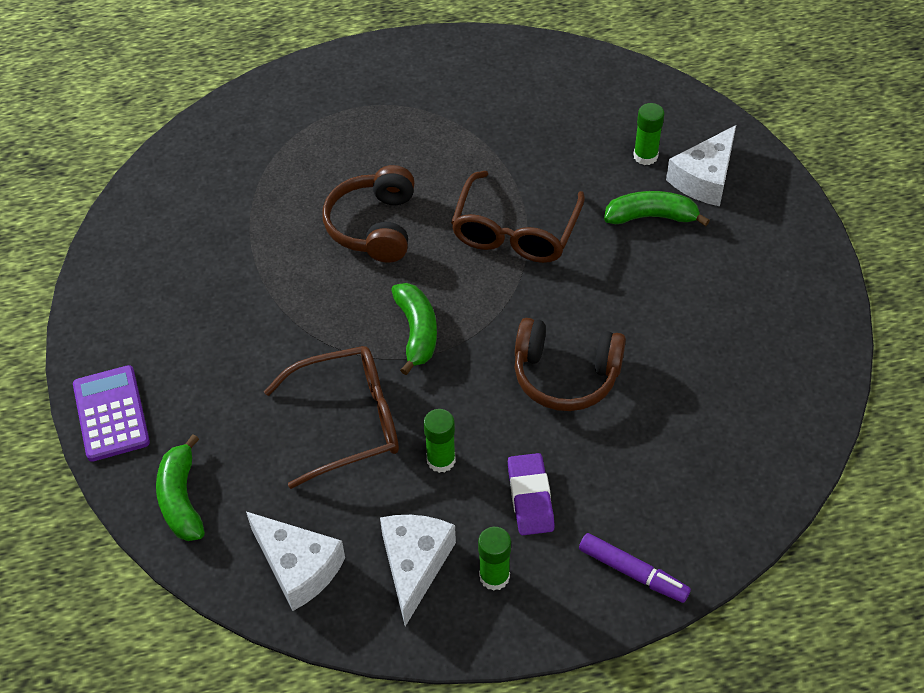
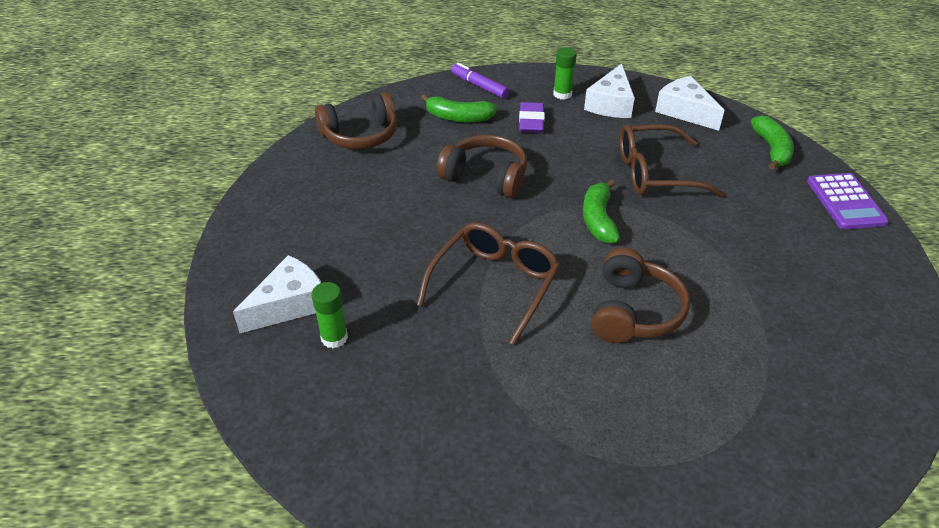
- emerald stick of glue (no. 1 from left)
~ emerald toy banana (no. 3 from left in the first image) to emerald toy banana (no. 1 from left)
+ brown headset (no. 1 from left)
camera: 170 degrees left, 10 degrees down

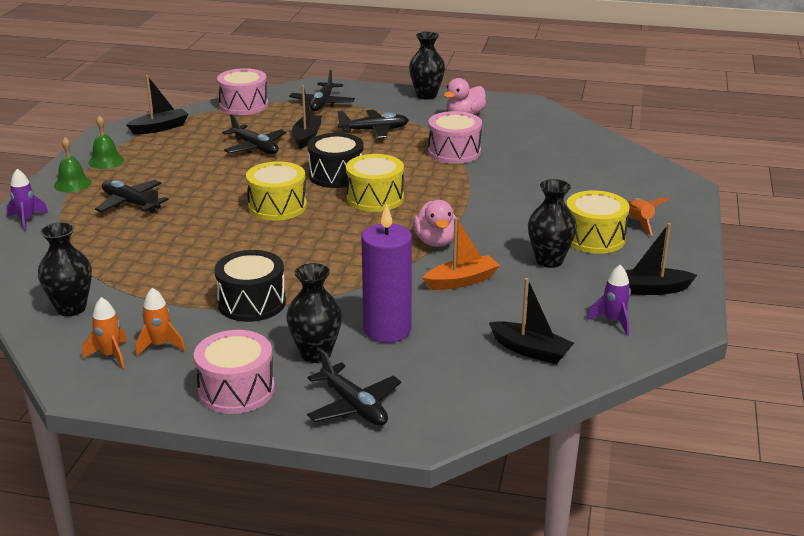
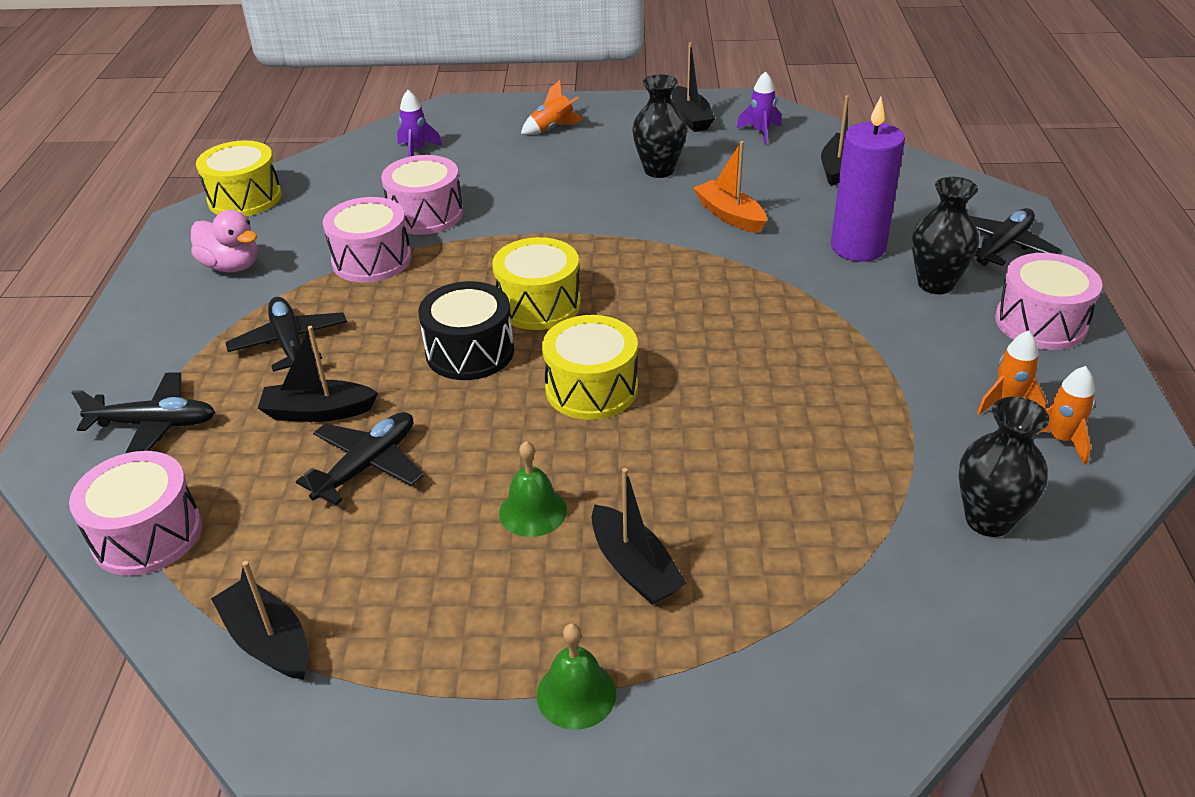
~ royal purple toy rocket (no. 1 from left)
~ emerald hand bell (no. 2 from left in the first image) to emerald hand bell (no. 1 from left)
~ ebony aeroplane (no. 1 from left) to ebony boat (no. 3 from left)
- ebony toy drum (no. 1 from left)
- ebony flower vase (no. 3 from left)
- pink duck (no. 1 from left)
~ bright yellow toy drum (no. 3 from left in the first image) to bright yellow toy drum (no. 1 from left)
+ pink toy drum (no. 3 from left)
camera: 100 degrees left, 10 degrees up

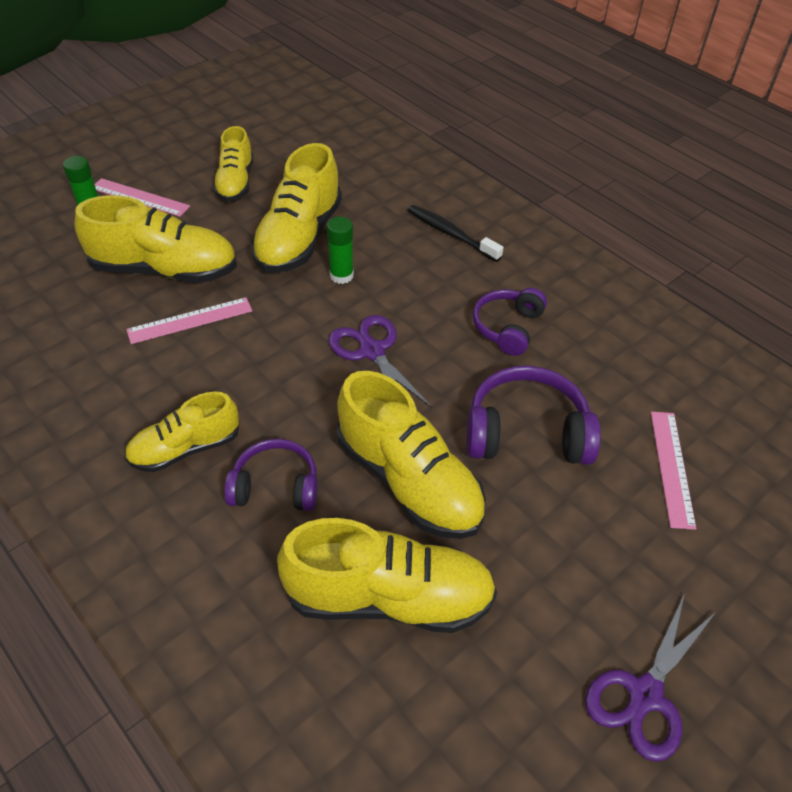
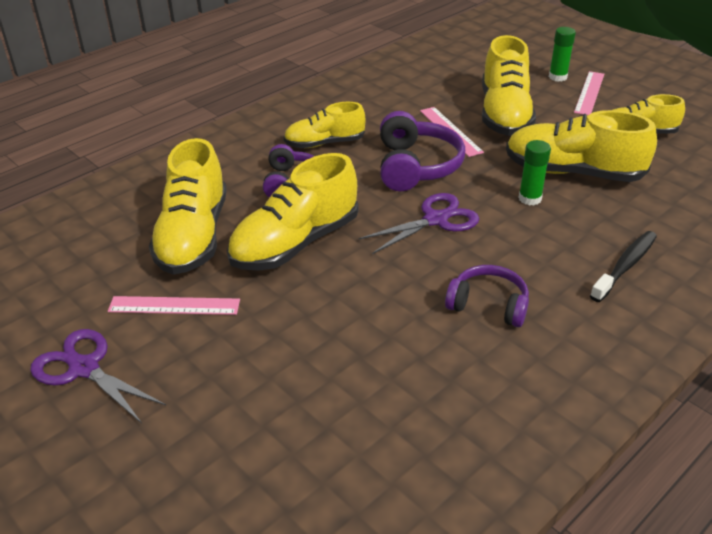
~ bright yellow lace-up shoe (no. 2 from left in the first image) 75 degrees counterclockwise
~ royal purple headset (no. 3 from left in the first image) to royal purple headset (no. 2 from left)
~ pink straightedge (no. 3 from left in the first image) to pink straightedge (no. 1 from left)
camera: 90 degrees right, 10 degrees down

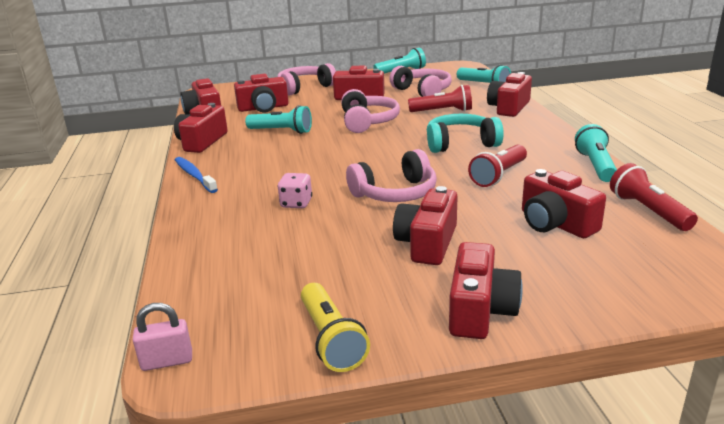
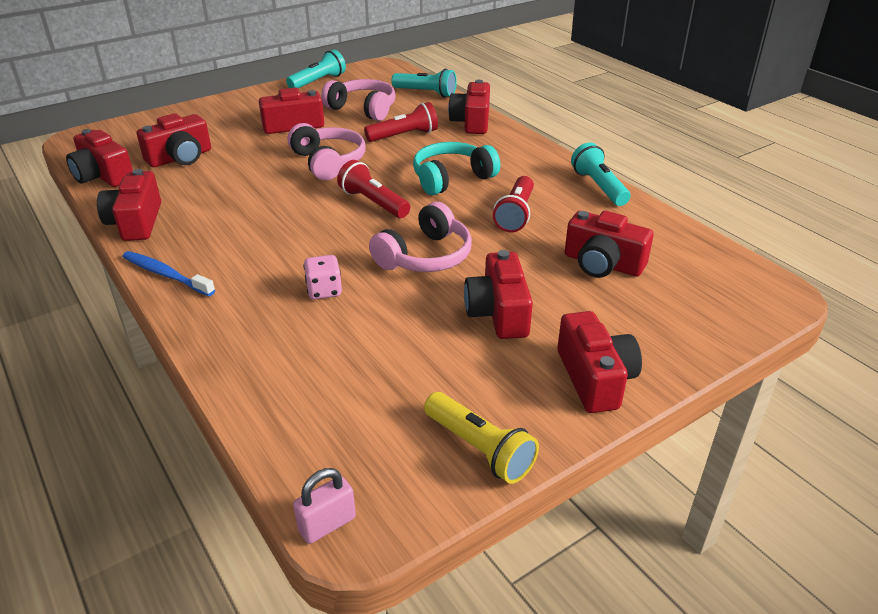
- turquoise flashlight (no. 1 from left)
- pink headset (no. 1 from left)
~ red flashlight (no. 3 from left in the first image) to red flashlight (no. 1 from left)
camera: 25 degrees left, 10 degrees up

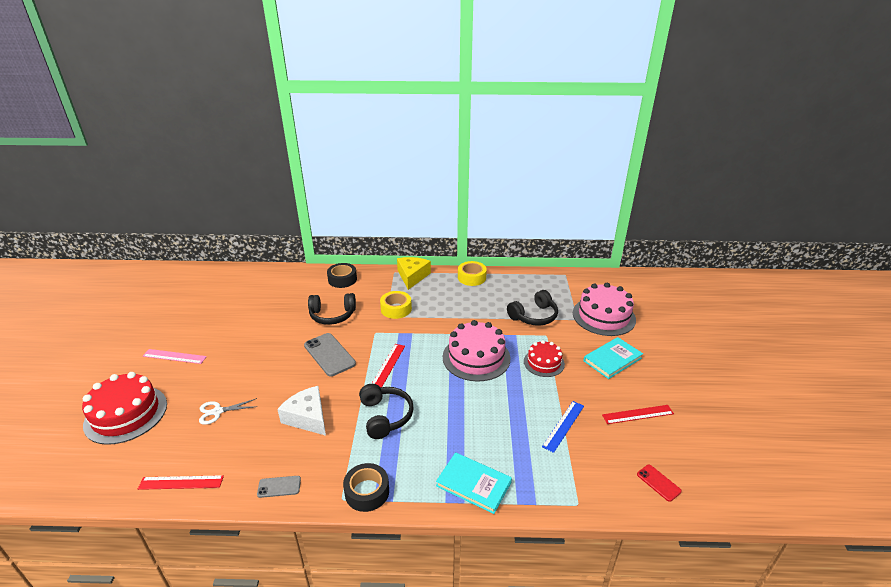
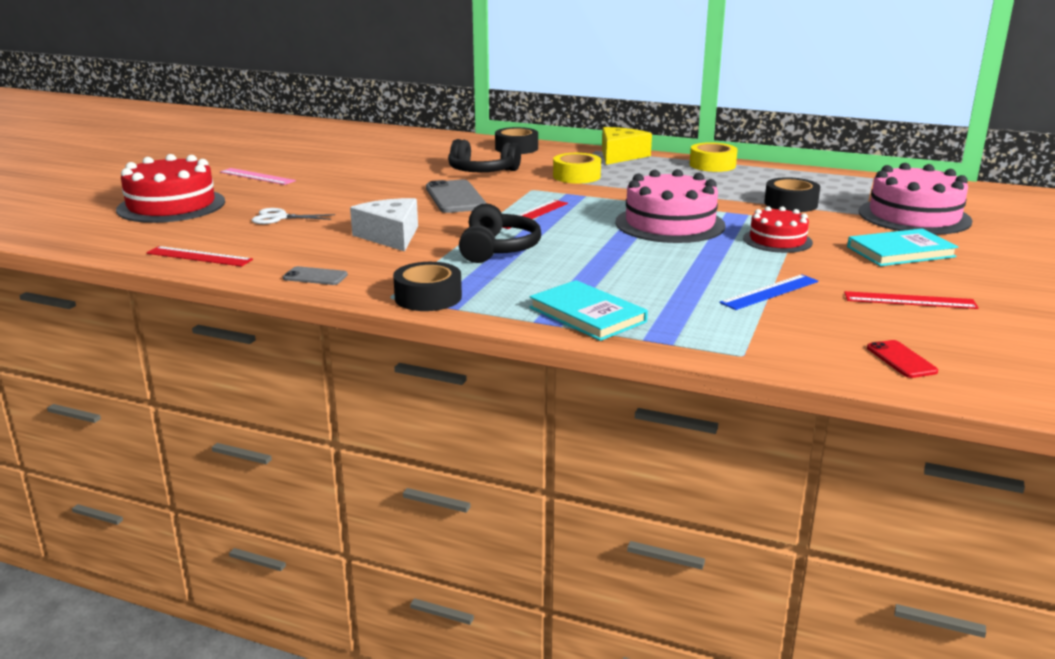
~ ebony headset (no. 3 from left) to ebony sticky tape (no. 3 from left)
camera: 20 degrees right, 10 degrees down

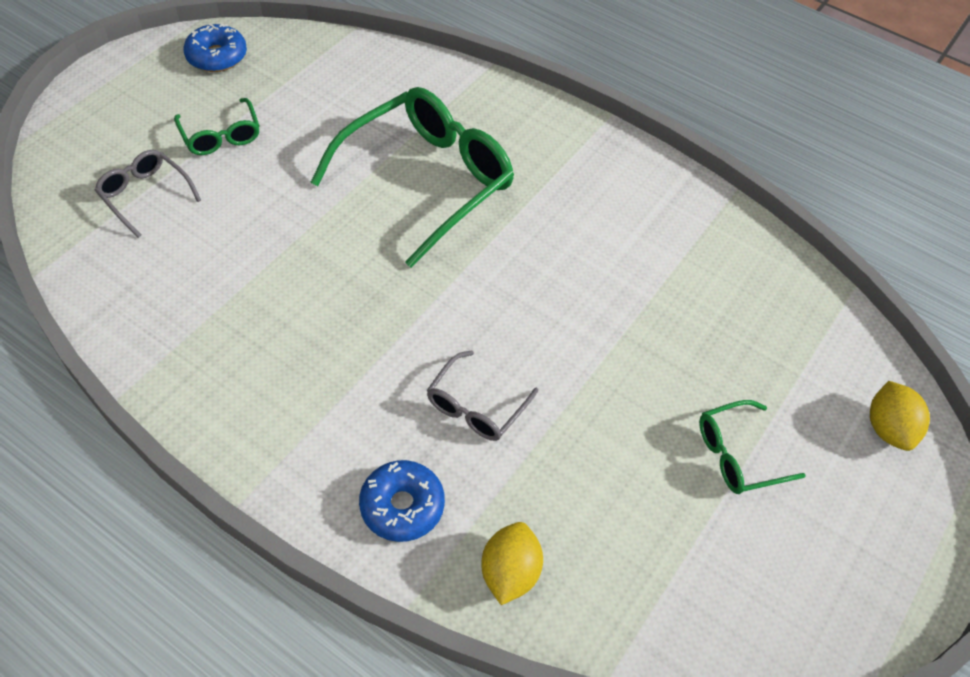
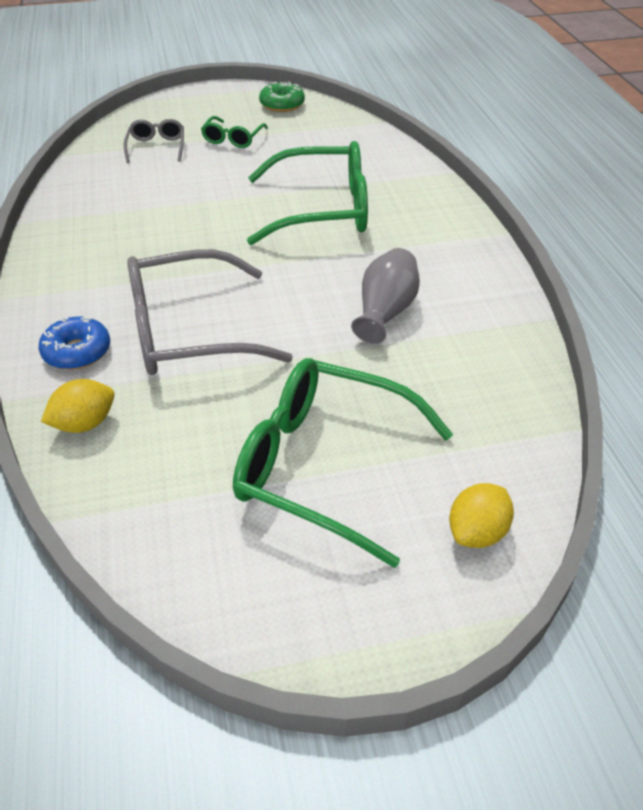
~ royal blue doughnut (no. 1 from left) to emerald doughnut
~ grey spectacles (no. 2 from left) x2.08
~ emerald spectacles (no. 3 from left) x2.08
+ grey flower vase
camera: 45 degrees right, 10 degrees down

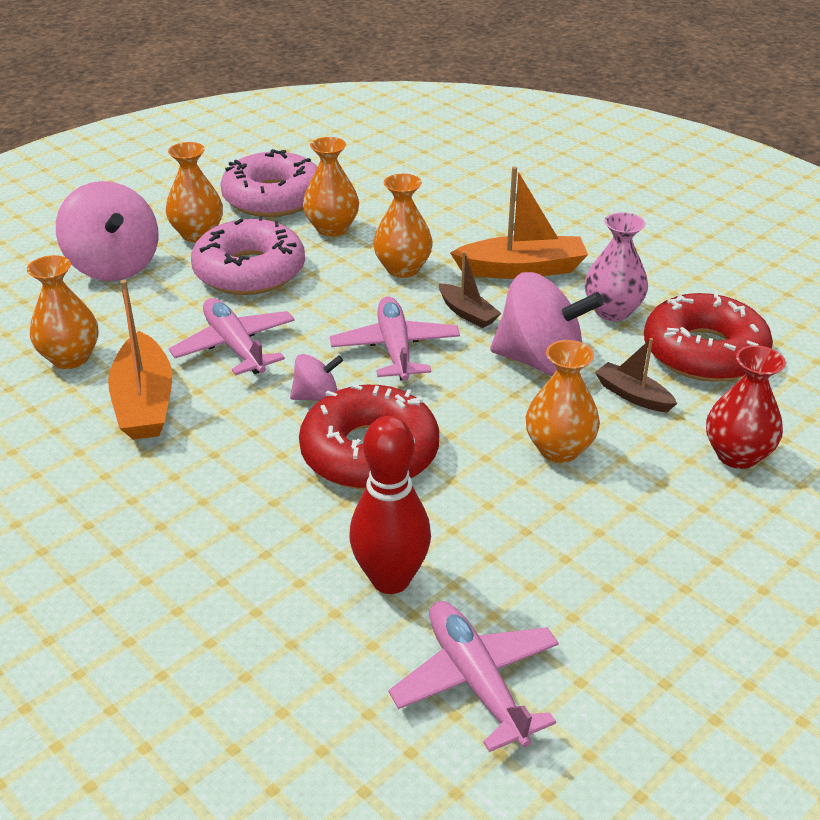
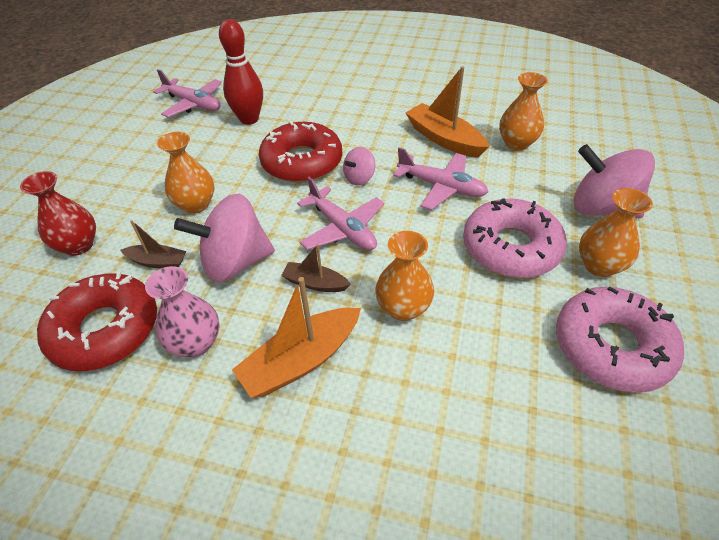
- bright orange flower vase (no. 3 from left)
camera: 150 degrees right, 10 degrees up

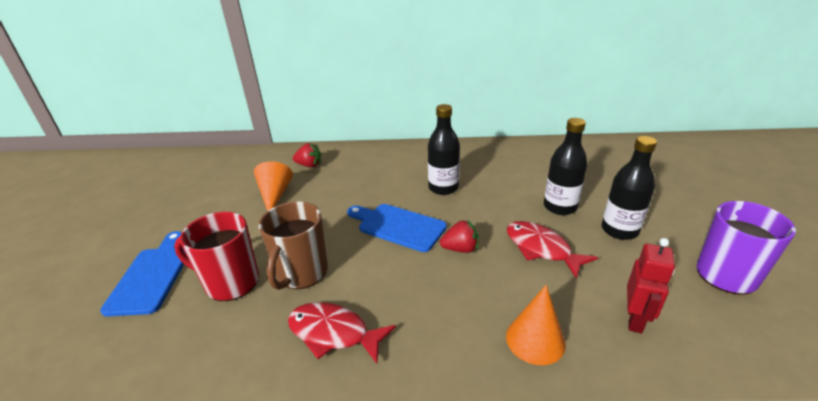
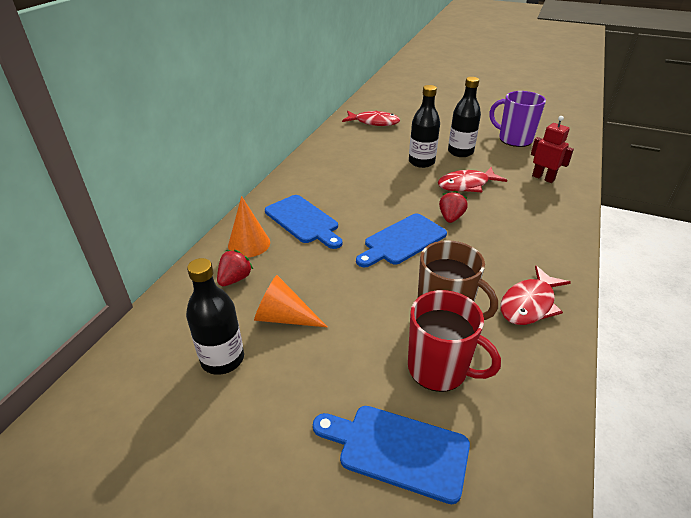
~ red mug 90 degrees counterclockwise
~ ebony bottle (no. 1 from left)
~ bright orange cone shape (no. 2 from left in the first image) to bright orange cone shape (no. 1 from left)
+ royal blue bread board (no. 1 from left)
+ red fish figure (no. 1 from left)
camera: 70 degrees left, 5 degrees up

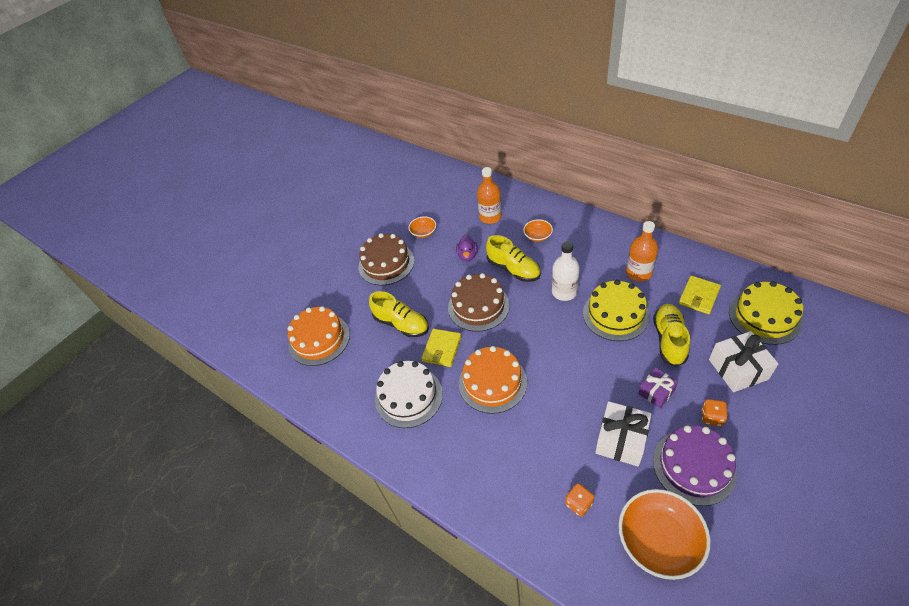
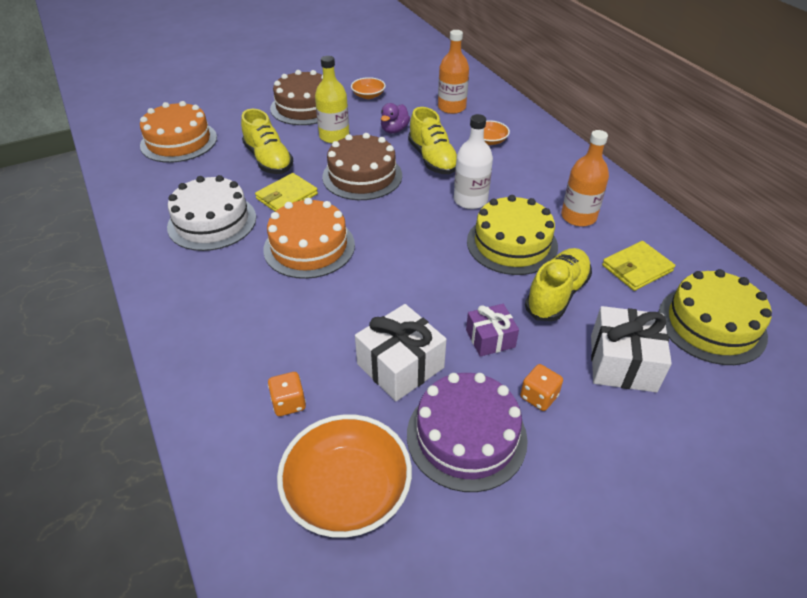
+ bright yellow bottle
camera: 20 degrees right, 5 degrees down

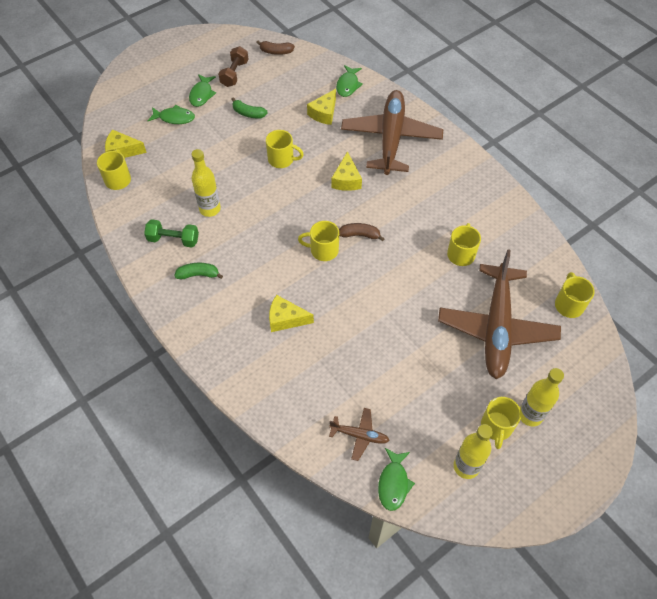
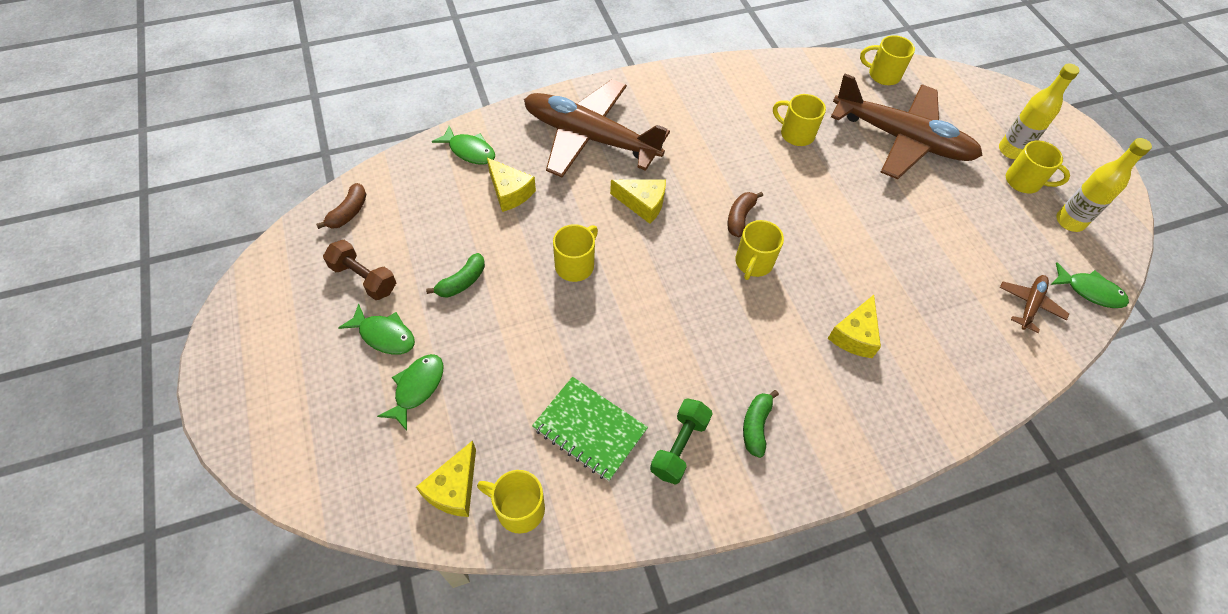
- bright yellow bottle (no. 1 from left)
+ emerald notebook
camera: 75 degrees left, 0 degrees up

